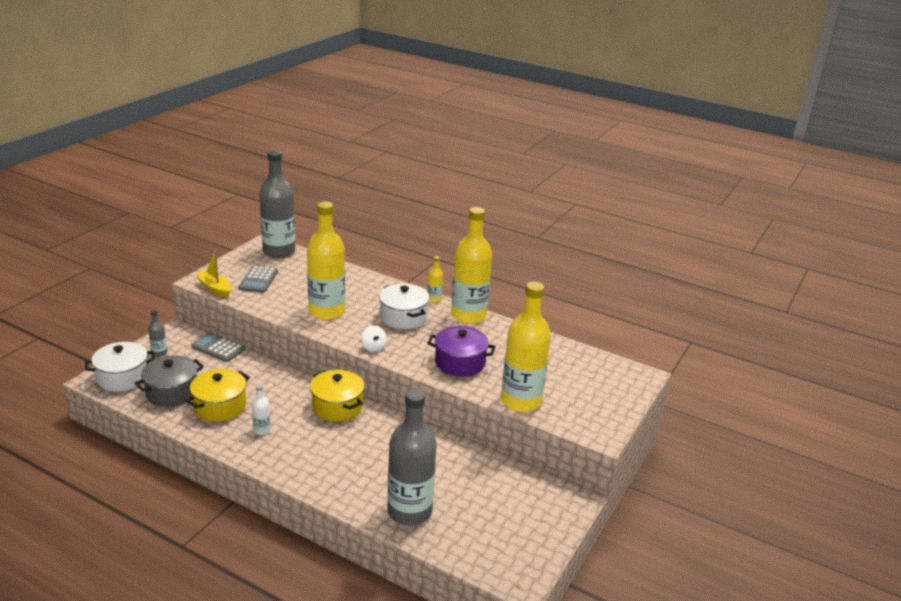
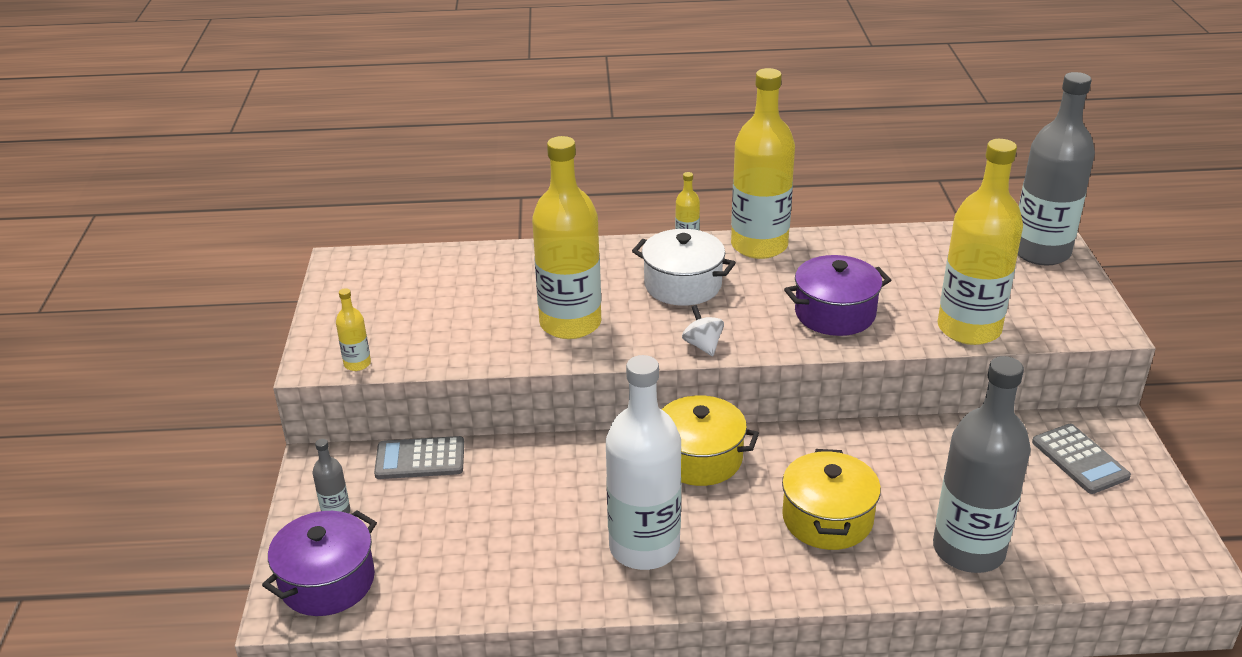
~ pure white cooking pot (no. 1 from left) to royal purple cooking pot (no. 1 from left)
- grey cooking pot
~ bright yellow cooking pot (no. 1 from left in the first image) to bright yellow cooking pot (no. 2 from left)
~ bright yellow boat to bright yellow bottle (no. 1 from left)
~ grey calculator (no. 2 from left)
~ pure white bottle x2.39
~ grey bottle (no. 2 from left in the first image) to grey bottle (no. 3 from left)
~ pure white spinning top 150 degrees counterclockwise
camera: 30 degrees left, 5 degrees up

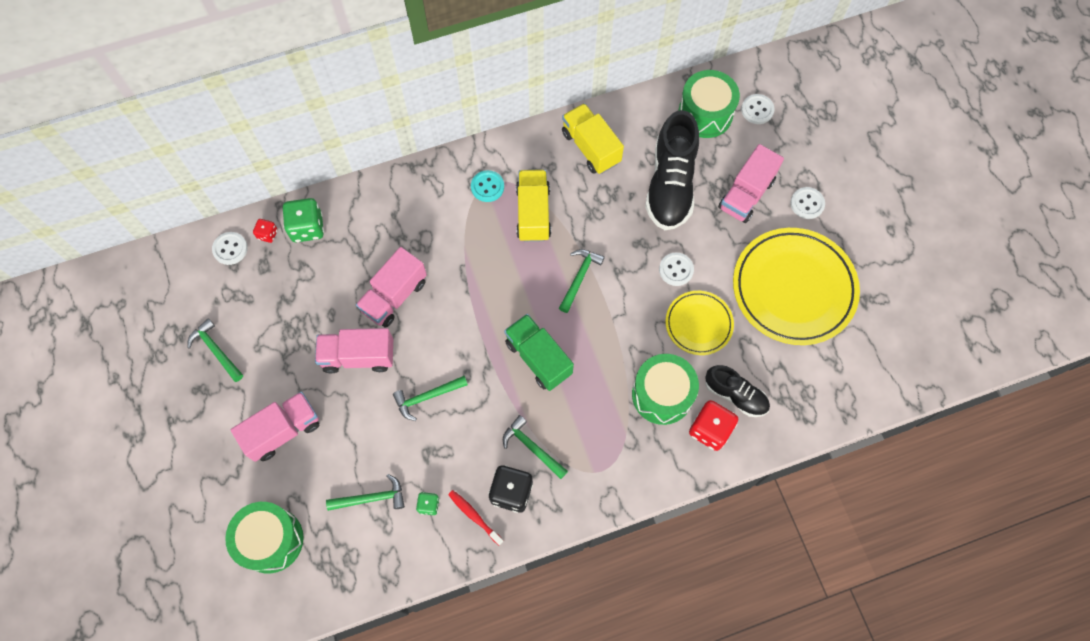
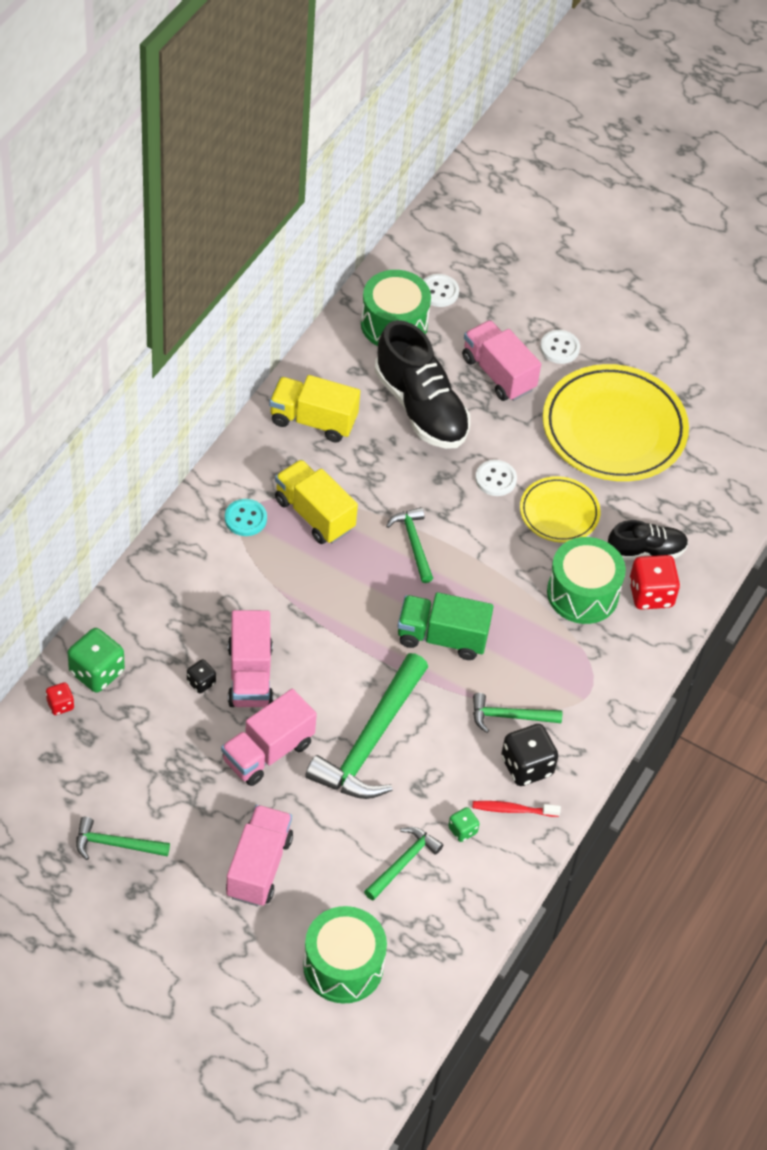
- pure white shirt button (no. 1 from left)
~ emerald claw hammer (no. 3 from left in the first image) x1.93
~ pink truck (no. 4 from left) 150 degrees clockwise
+ ebony game die (no. 1 from left)
camera: 45 degrees left, 15 degrees down

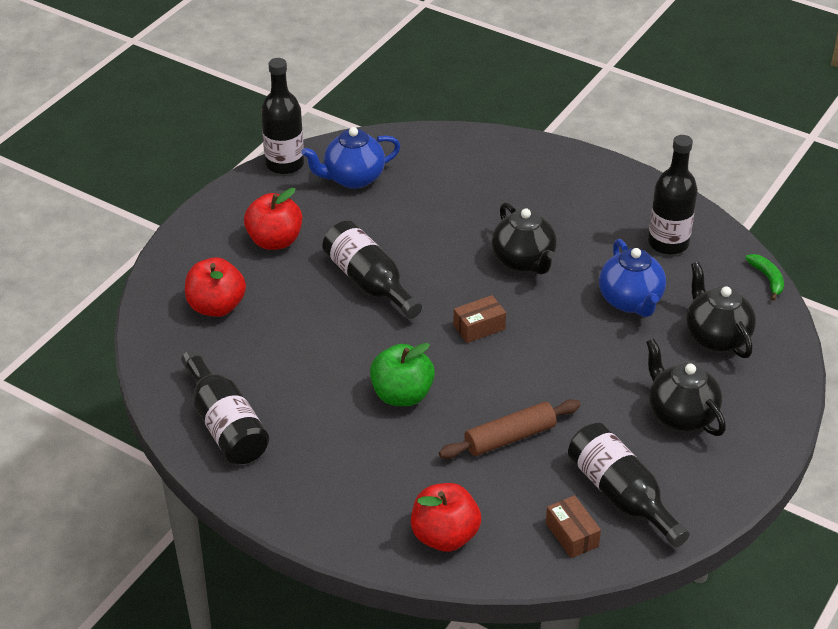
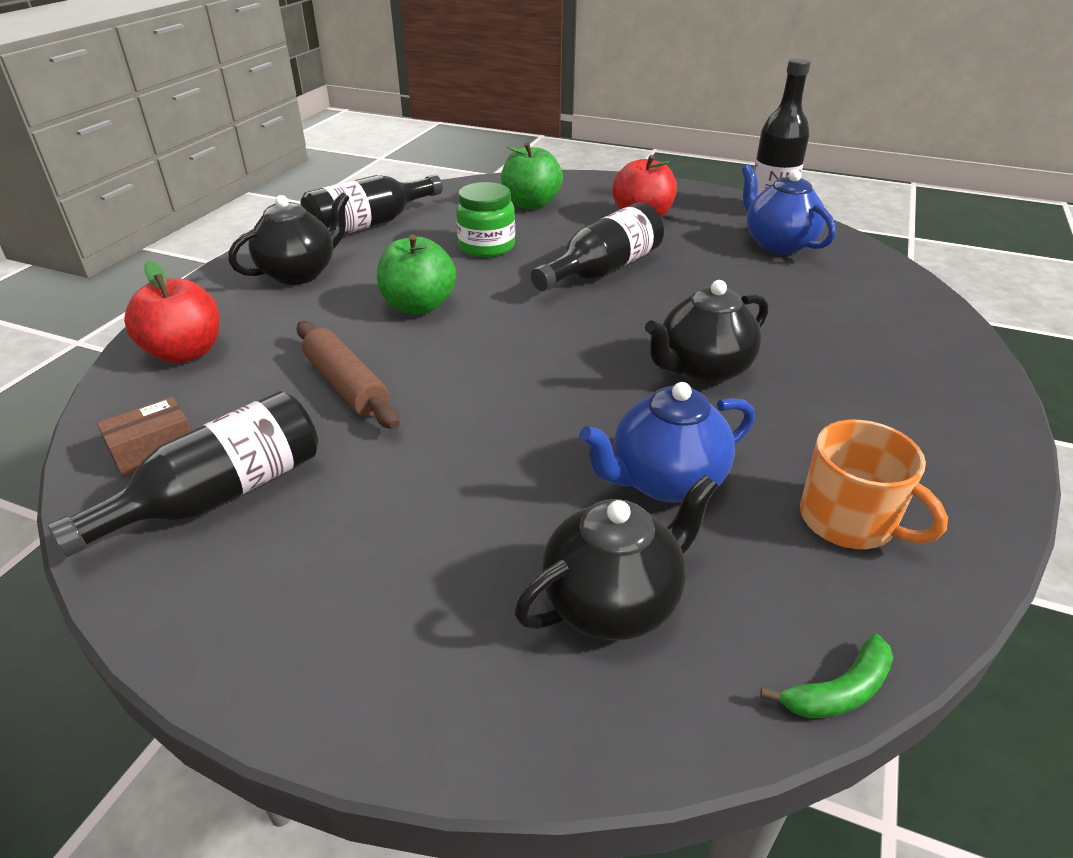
~ red apple (no. 1 from left) to emerald apple (no. 2 from left)
- brown parcel (no. 1 from left)
~ ebony china teapot (no. 2 from left in the first image) to ebony china teapot (no. 1 from left)
~ ebony bottle (no. 5 from left) to bright orange mug
+ emerald preserve jar
camera: 80 degrees right, 5 degrees down

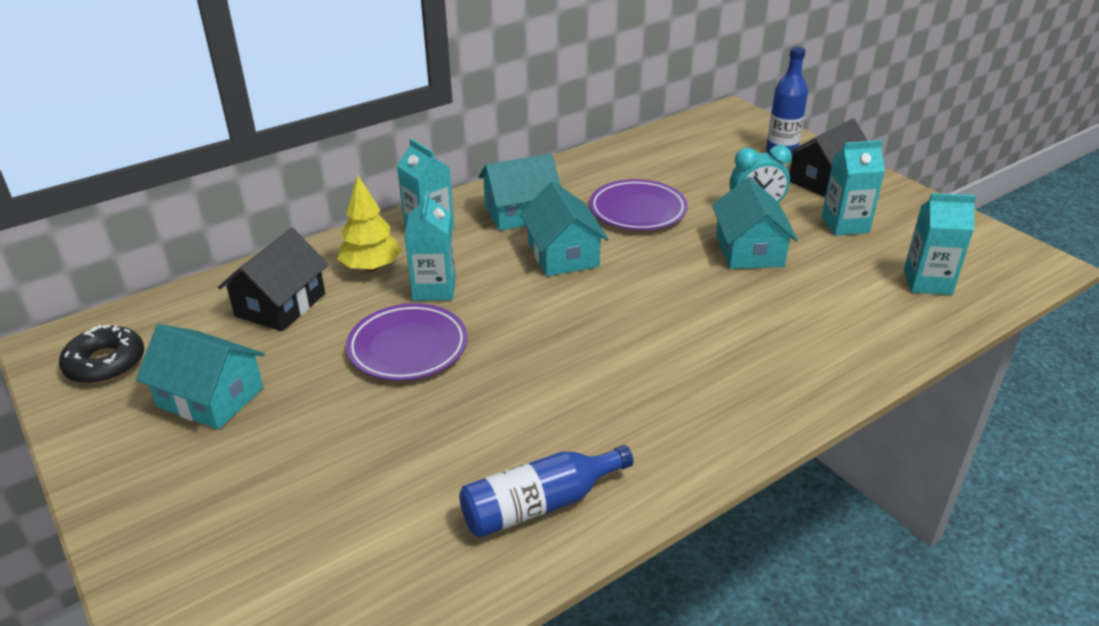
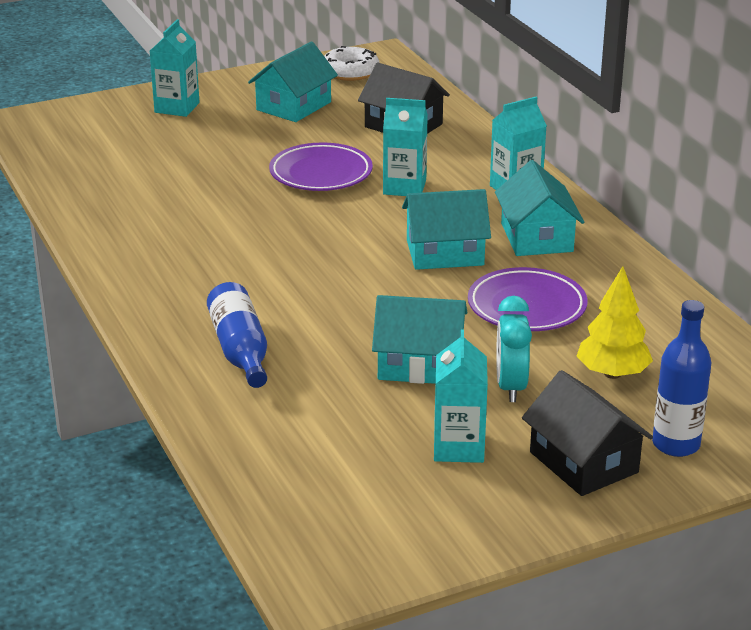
~ ebony doughnut to pure white doughnut
~ bright yellow fir tree
~ royal blue bottle (no. 1 from left)
~ turquoise carton (no. 4 from left in the first image) to turquoise carton (no. 1 from left)
camera: 100 degrees right, 5 degrees down

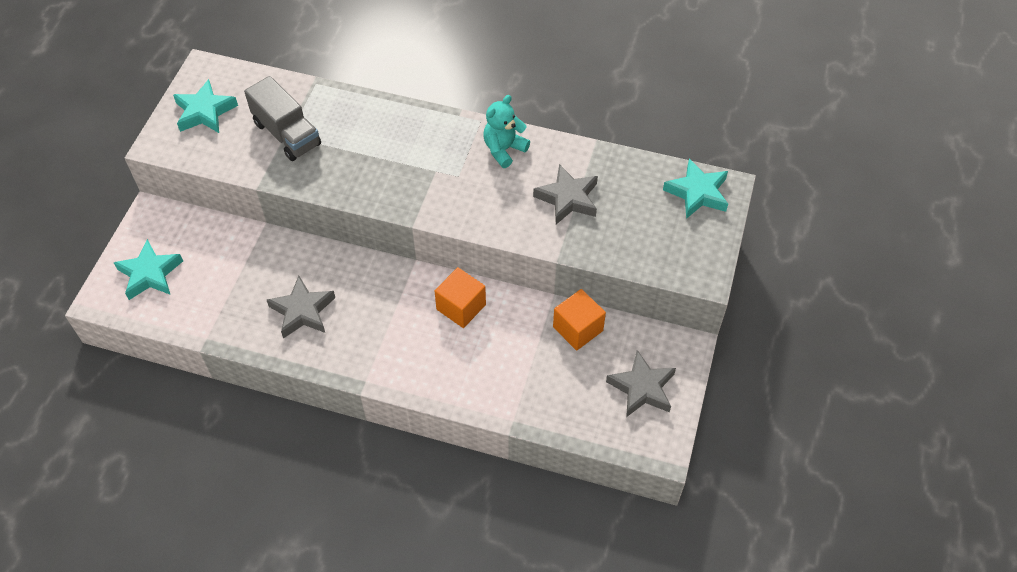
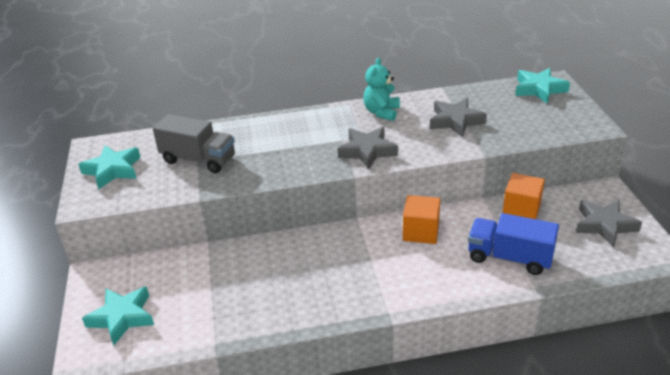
~ grey five-pointed star (no. 1 from left)
+ royal blue truck
camera: 25 degrees left, 20 degrees down

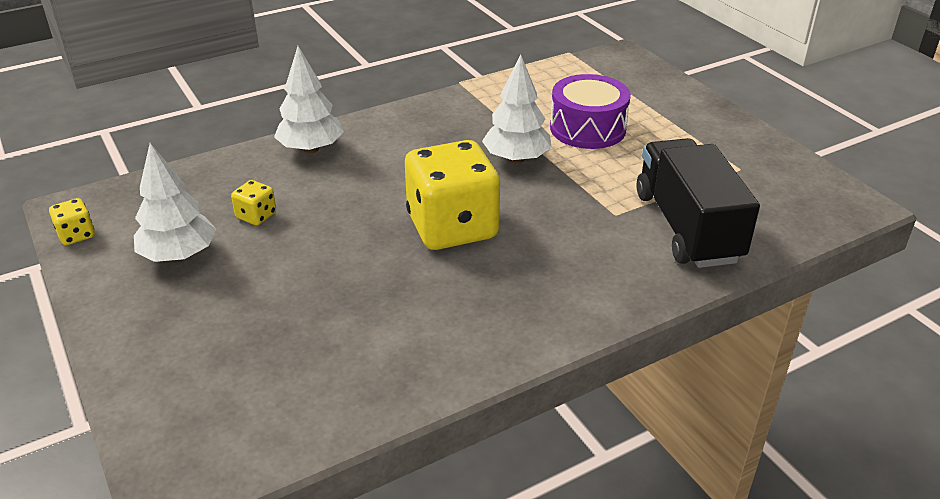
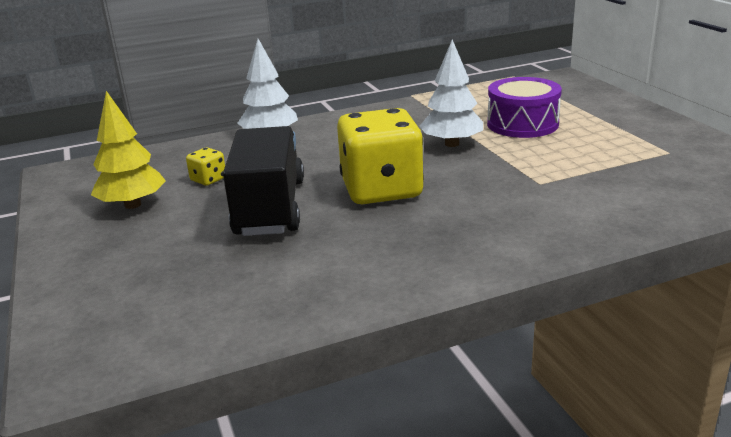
- bright yellow game die (no. 1 from left)
~ pure white fir tree (no. 1 from left) to bright yellow fir tree
~ ebony truck
camera: 10 degrees right, 10 degrees down

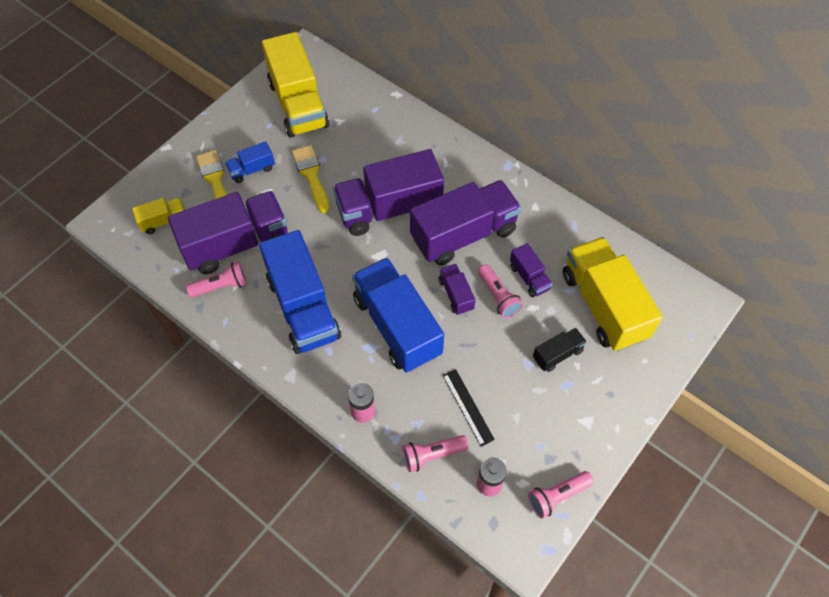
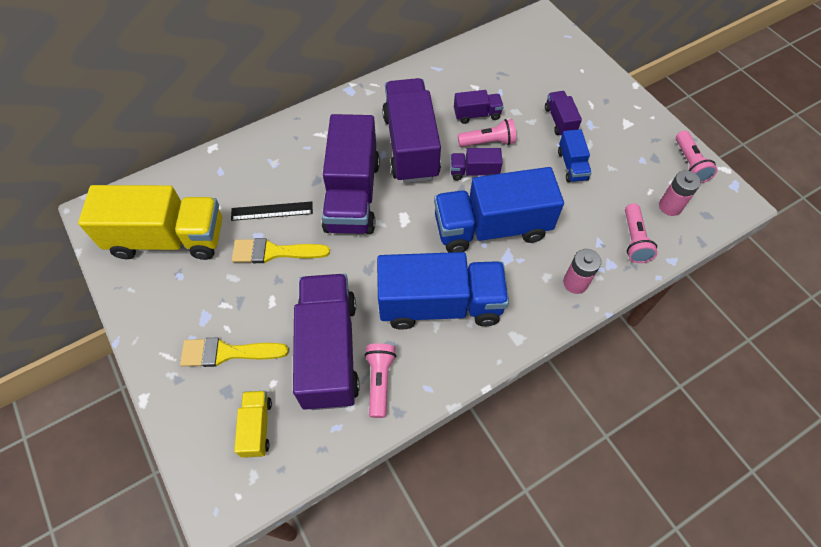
~ royal blue truck (no. 1 from left in the first image) to royal blue truck (no. 3 from left)
~ ebony straightedge
~ ebony truck to royal purple truck (no. 6 from left)
- bright yellow truck (no. 3 from left)
camera: 70 degrees left, 0 degrees up

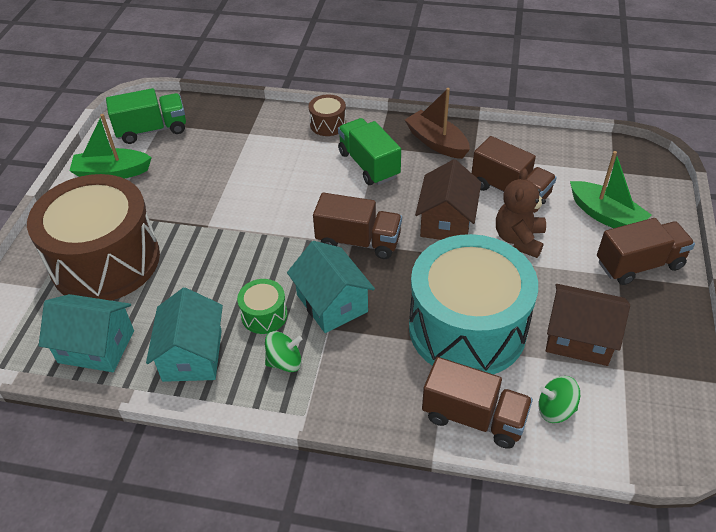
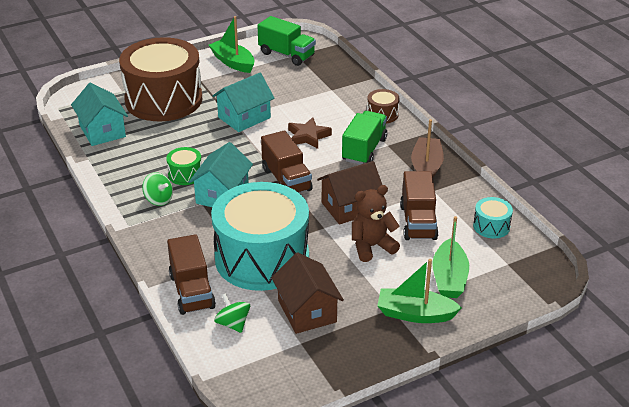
~ turquoise cottage (no. 2 from left in the first image) to turquoise cottage (no. 3 from left)
~ brown truck (no. 4 from left) to emerald boat (no. 2 from left)
+ brown five-pointed star
+ turquoise toy drum (no. 2 from left)
camera: 50 degrees right, 10 degrees down

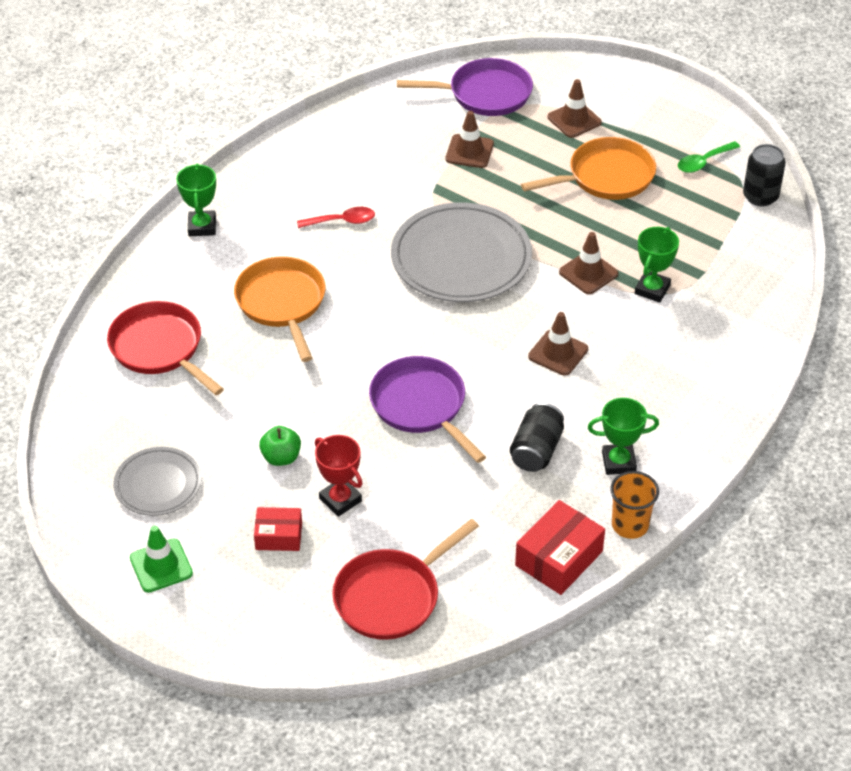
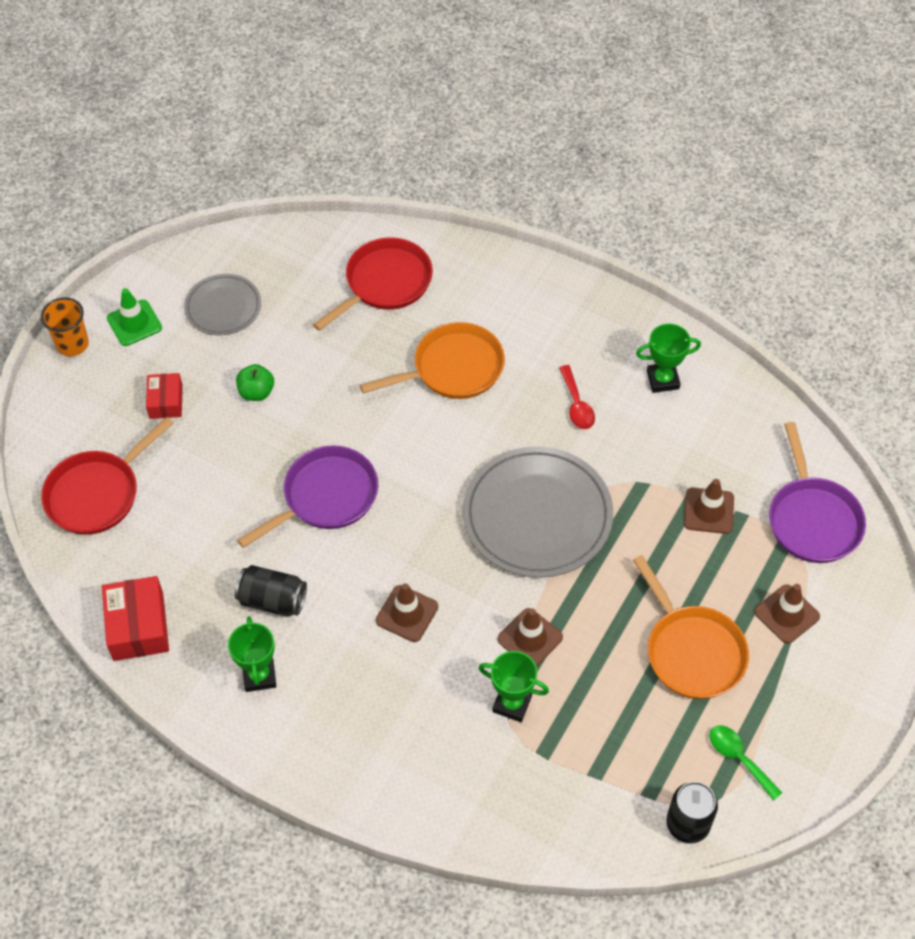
~ emerald prize cup (no. 1 from left in the first image) to emerald prize cup (no. 3 from left)
- red prize cup
~ red skillet (no. 2 from left in the first image) 90 degrees counterclockwise
~ red parcel (no. 2 from left in the first image) 45 degrees clockwise
~ bright orange cup
camera: 85 degrees right, 10 degrees up

